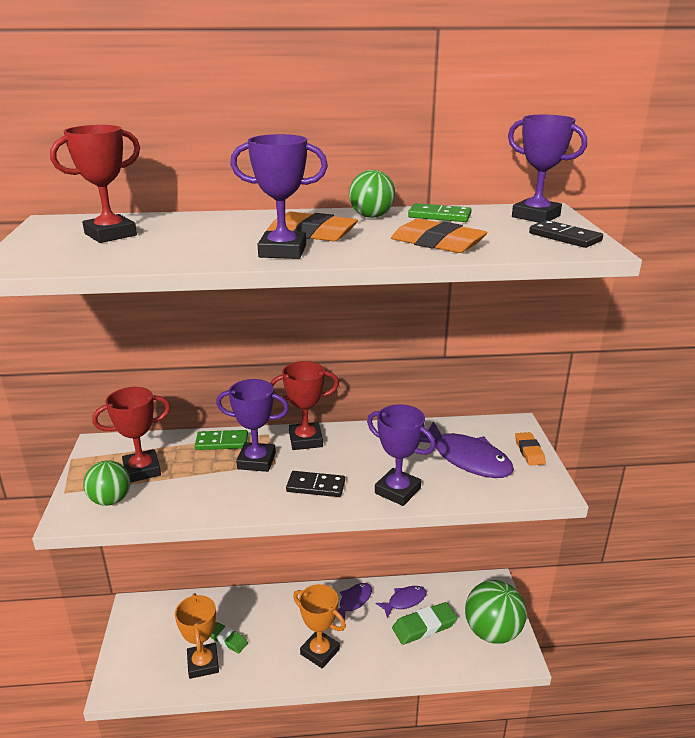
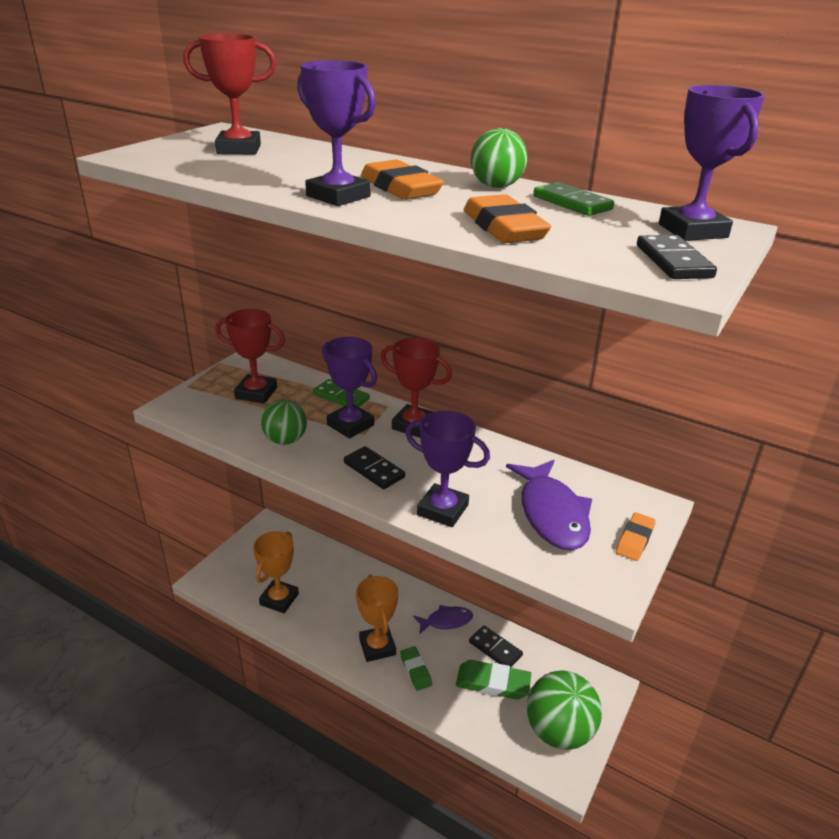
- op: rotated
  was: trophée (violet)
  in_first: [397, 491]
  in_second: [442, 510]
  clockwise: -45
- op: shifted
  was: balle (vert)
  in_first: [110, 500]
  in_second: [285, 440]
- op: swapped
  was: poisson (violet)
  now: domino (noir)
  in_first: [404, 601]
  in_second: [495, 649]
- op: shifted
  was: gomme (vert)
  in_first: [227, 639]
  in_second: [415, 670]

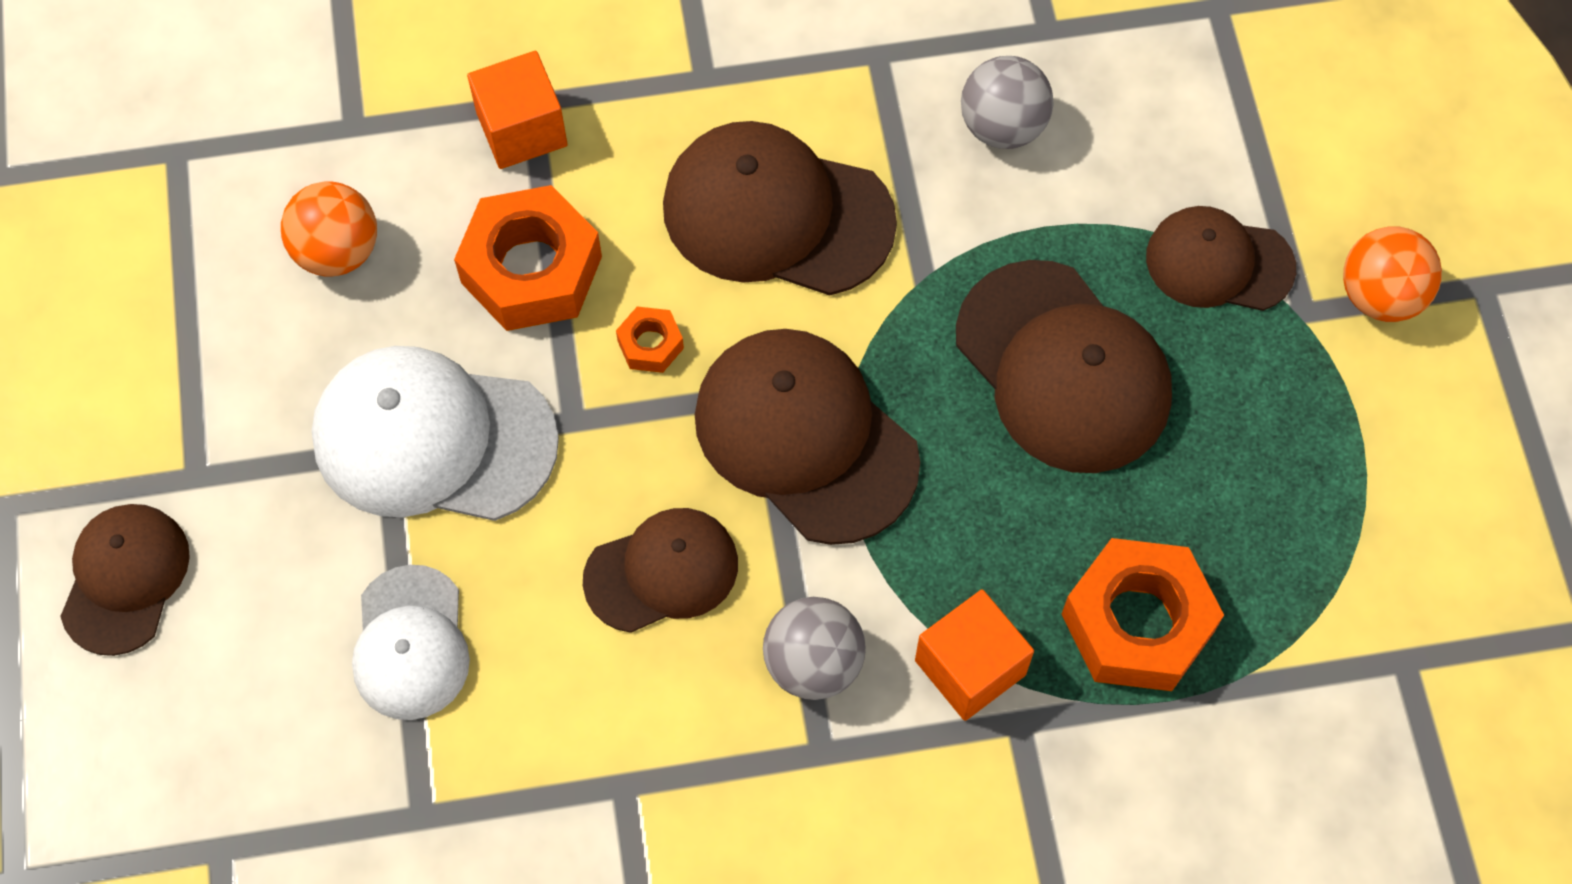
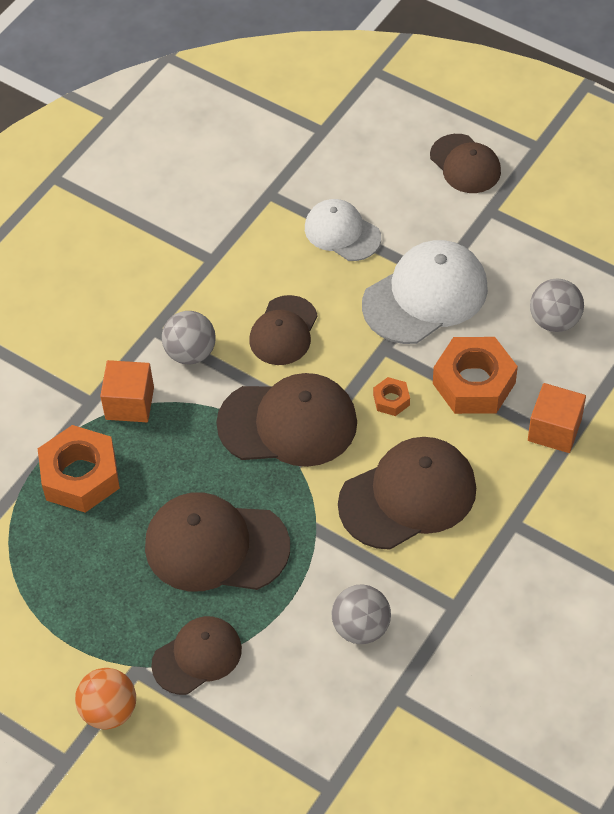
- op: repainted
  was: balle (orange)
  now: balle (gris)
  in_first: [337, 251]
  in_second: [554, 320]

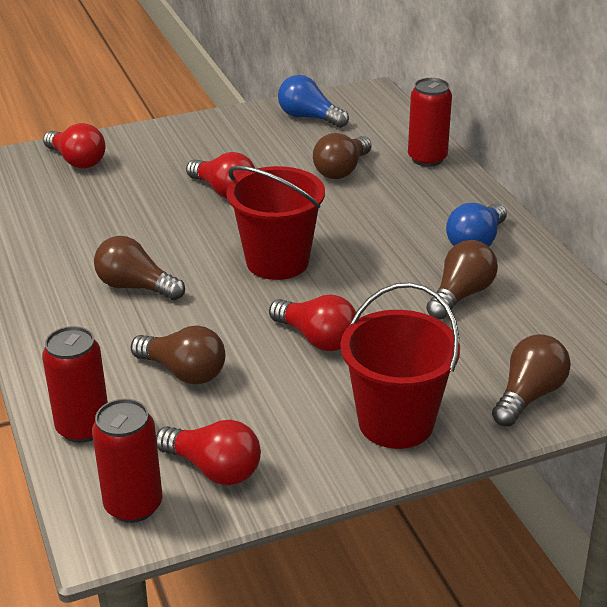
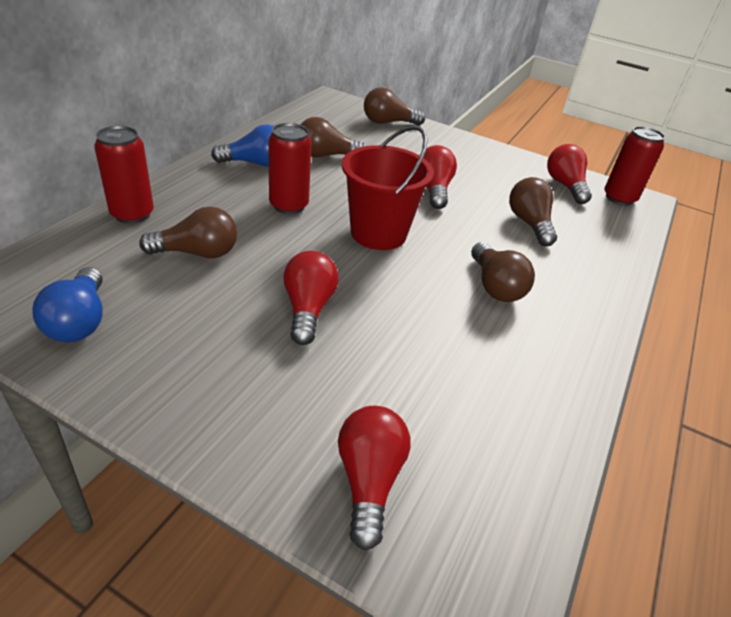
- op: gone
  was: seau (rouge)
  in_first: [396, 422]
- op: shifted
  was: canette (rouge)
  in_first: [83, 428]
  in_second: [288, 205]

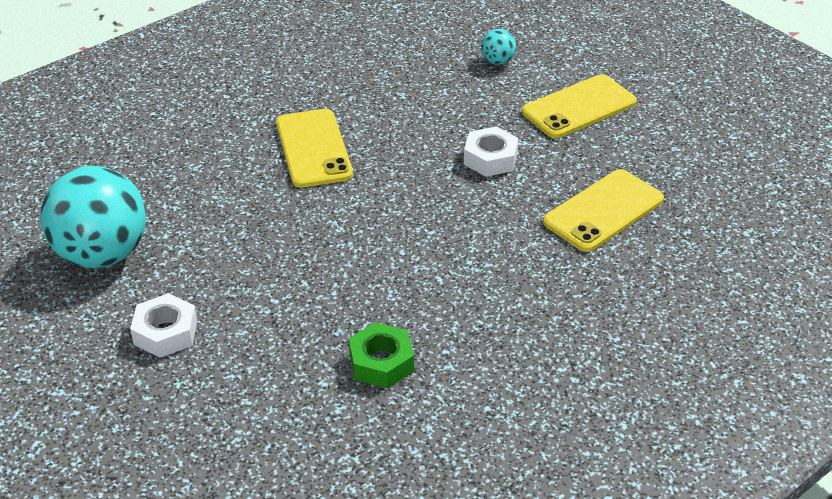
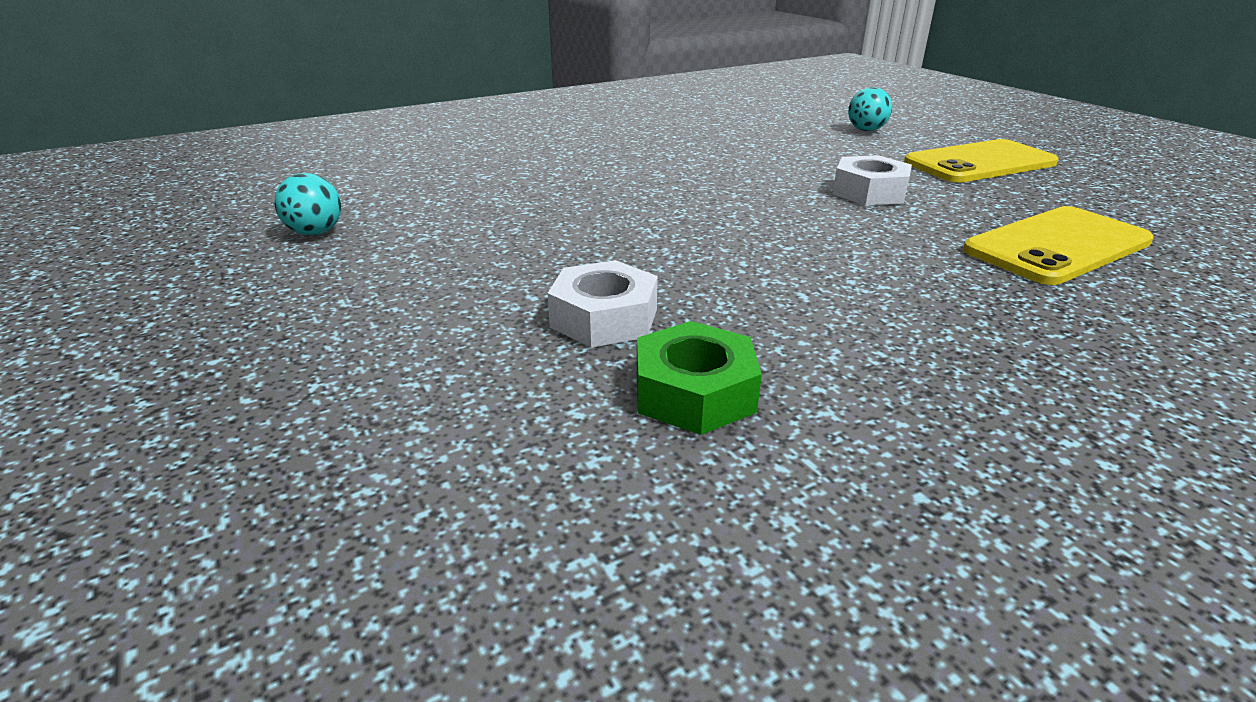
- op: gone
  was: téléphone (jaune)
  in_first: [313, 149]
- op: scaled
  was: balle (turquoise)
  in_first: [102, 254]
  in_second: [315, 233]
  ratio: 0.42
- op: shifted
  was: écrou (blanc)
  in_first: [166, 333]
  in_second: [604, 318]

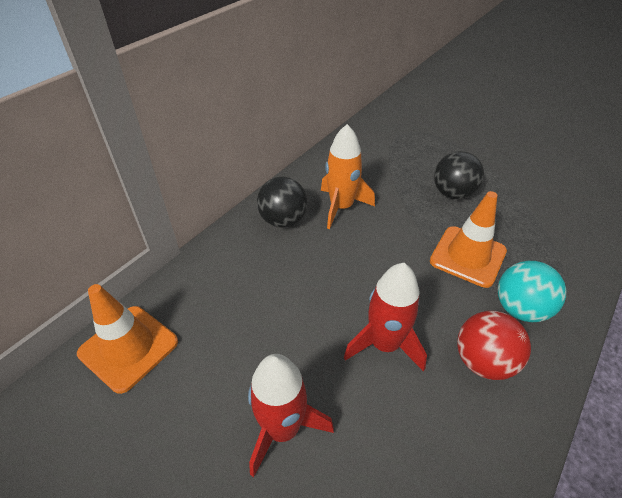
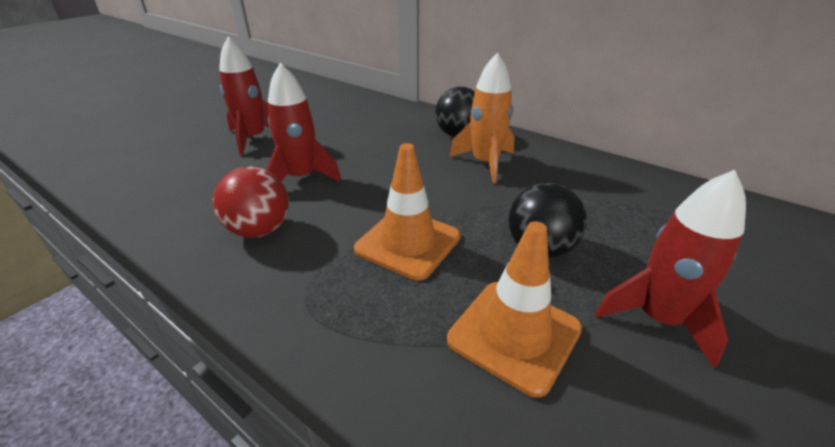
- op: gone
  was: balle (turquoise)
  in_first: [520, 309]
- op: shifted
  was: cône de chantier (orange)
  in_first: [128, 347]
  in_second: [514, 334]
- op: new
  now: fusée (rouge)
  in_second: [658, 319]

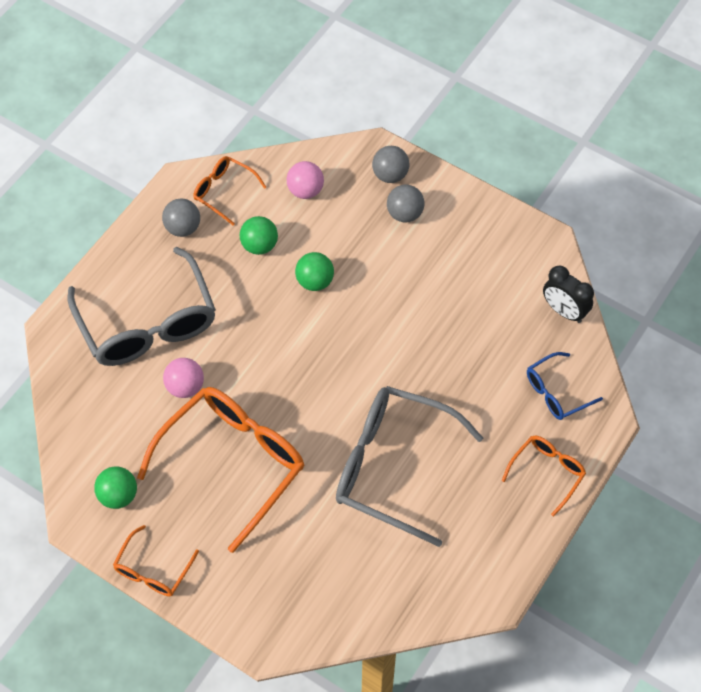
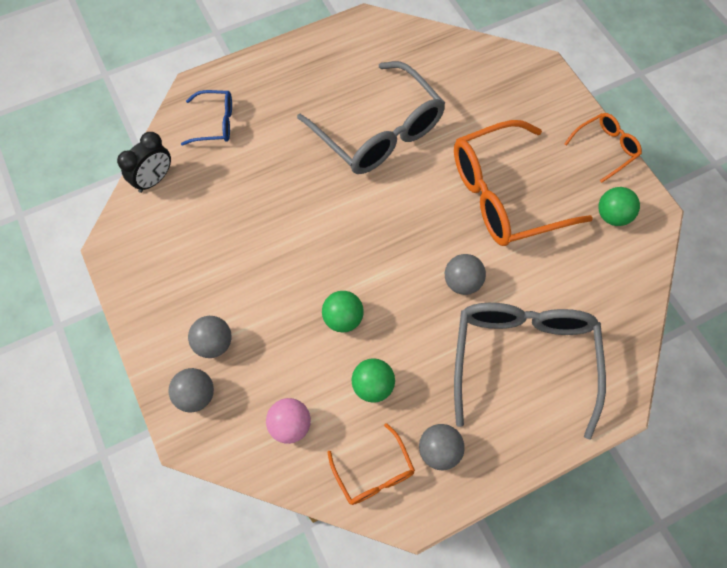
- op: rotated
  was: réveil (noir)
  in_first: [564, 311]
  in_second: [154, 180]
  clockwise: 60
- op: gone
  was: balle (rose)
  in_first: [185, 387]
- op: gone
  was: lunettes (orange)
  in_first: [547, 472]
- op: new
  now: balle (gris)
  in_second: [462, 282]

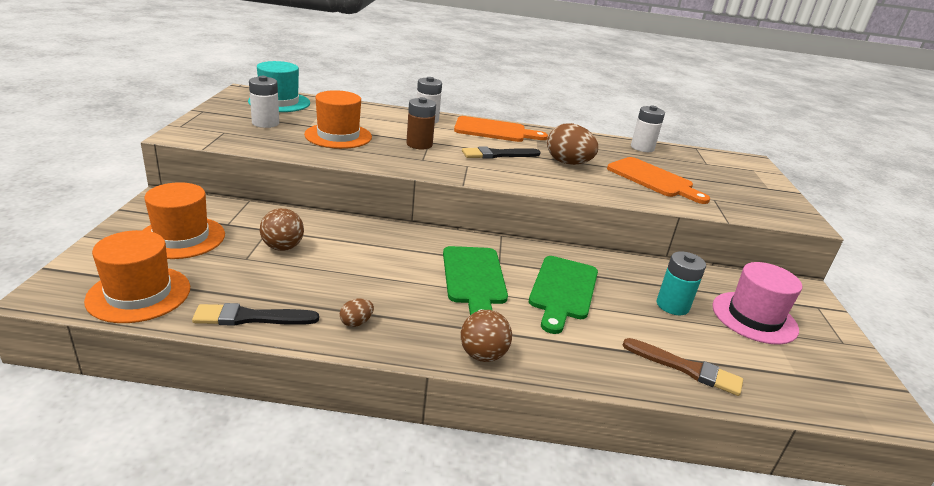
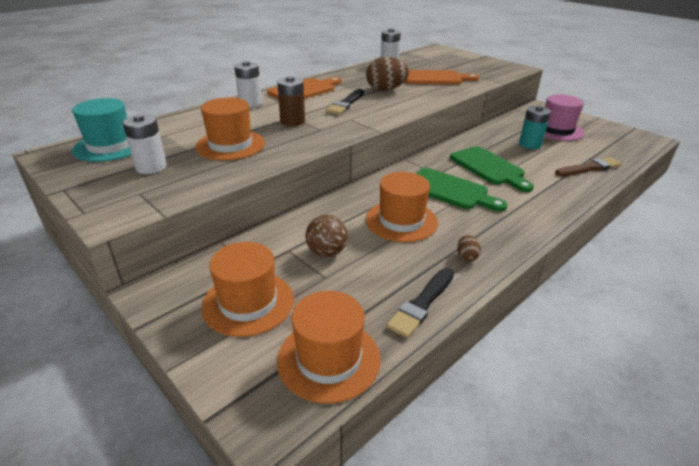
- op: gone
  was: balle (marron)
  in_first: [483, 355]
- op: new
  now: chapeau (orange)
  in_second: [401, 221]

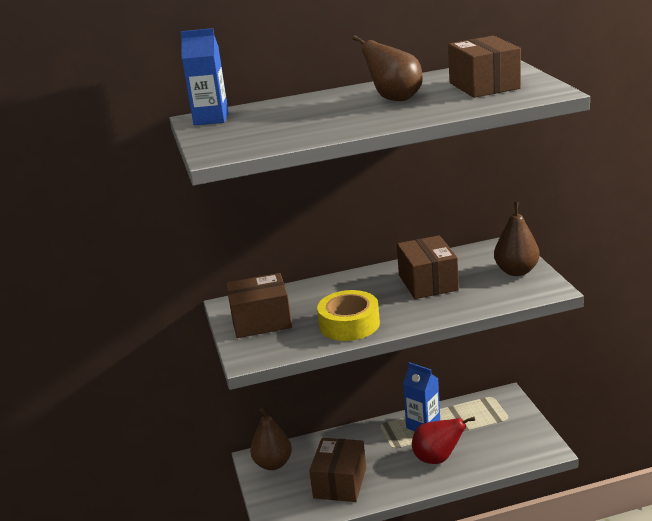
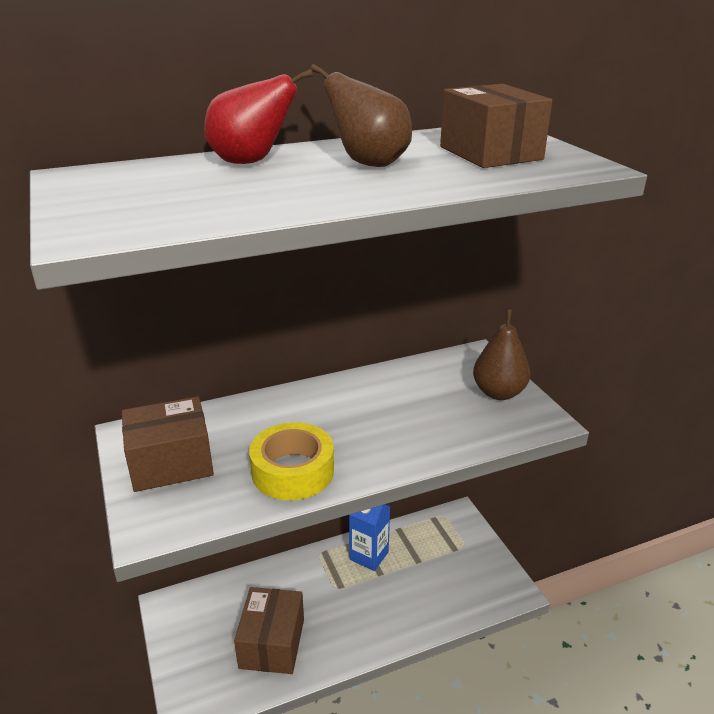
- op: gone
  was: brique de lait (bleu)
  in_first: [211, 119]
- op: gone
  was: boîte (marron)
  in_first: [428, 282]
- op: gone
  was: poire (marron)
  in_first: [273, 464]
- op: shifted
  was: poire (rouge)
  in_first: [438, 459]
  in_second: [251, 162]

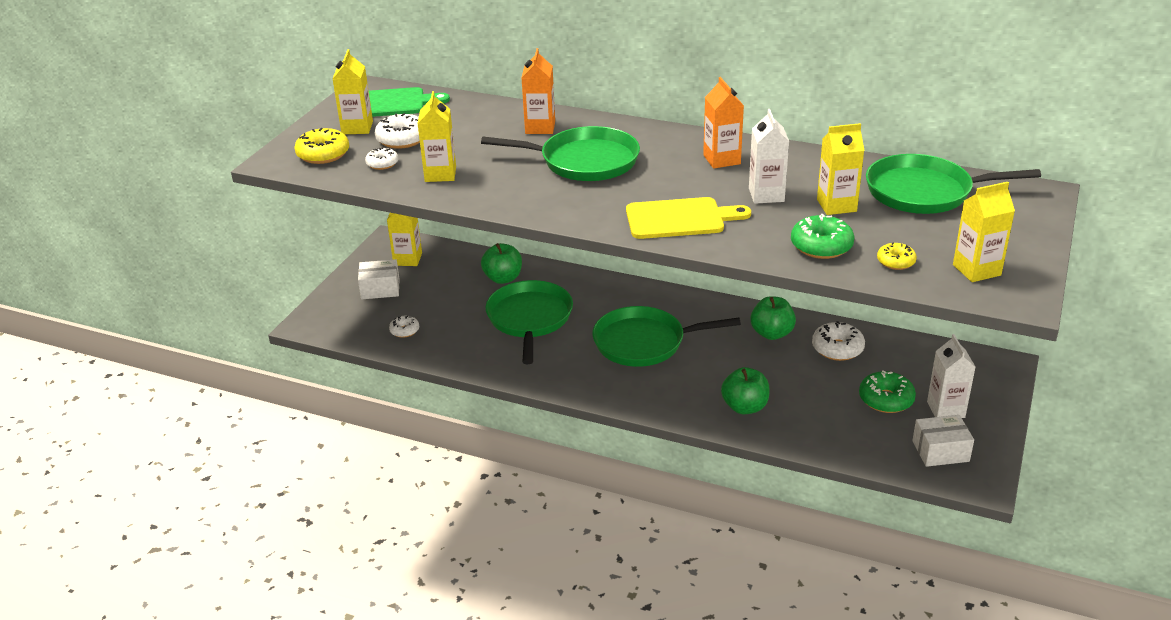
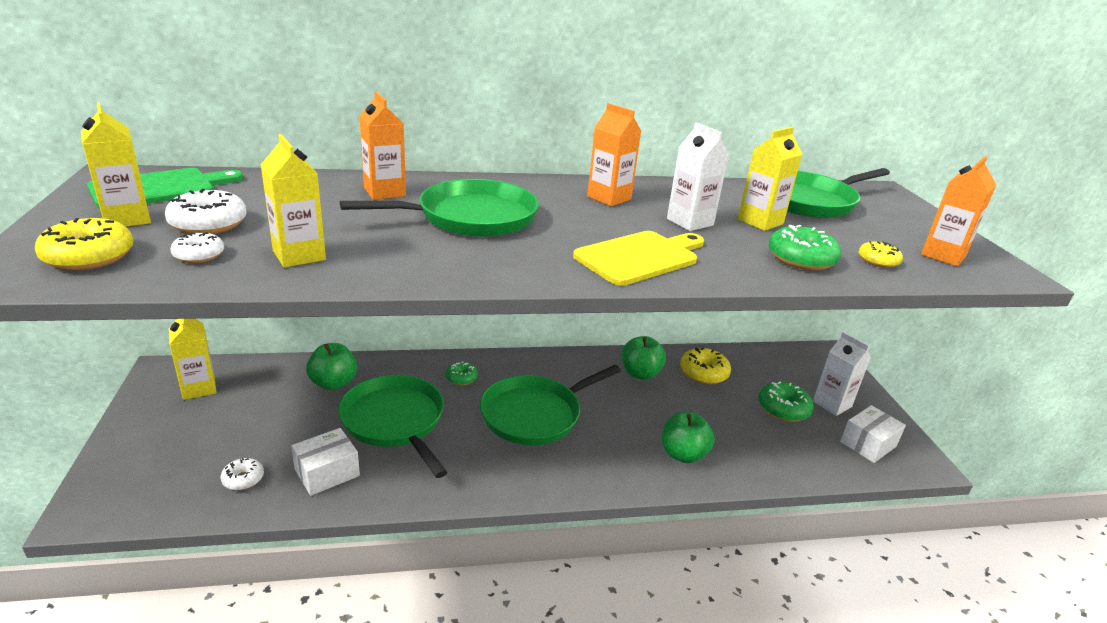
- op: repainted
  was: brique de lait (jaune)
  now: brique de lait (orange)
  in_first: [976, 270]
  in_second: [943, 255]
- op: shifted
  was: boîte (blanc)
  in_first: [380, 289]
  in_second: [327, 473]
- op: repainted
  was: beignet (blanc)
  now: beignet (jaune)
  in_first: [837, 348]
  in_second: [703, 373]
- op: new
  now: beignet (vert)
  in_second: [461, 378]

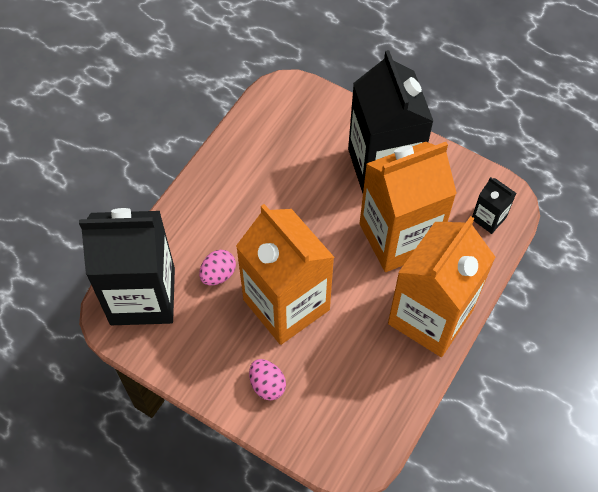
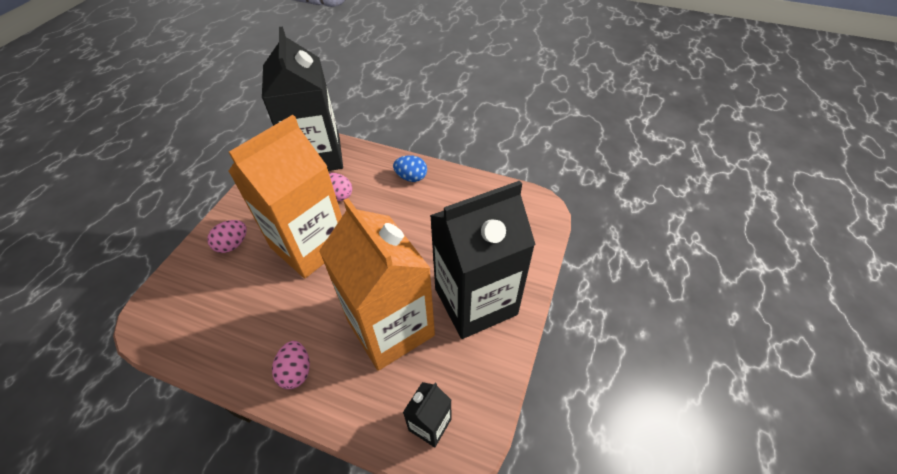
- op: swapped
  was: brique de lait (orange)
  now: œuf (rose)
  in_first: [430, 317]
  in_second: [296, 371]
- op: new
  now: œuf (bleu)
  in_second: [411, 177]

